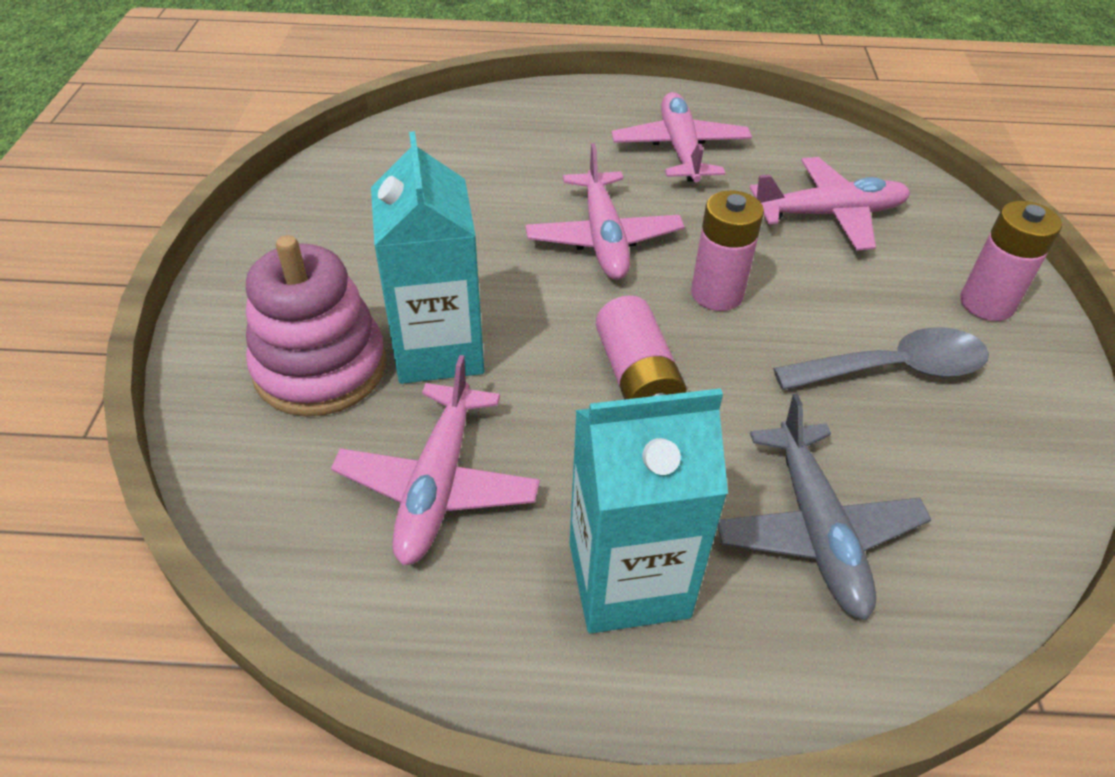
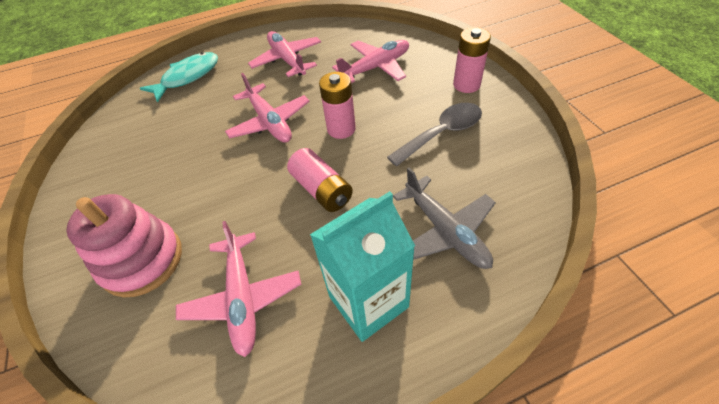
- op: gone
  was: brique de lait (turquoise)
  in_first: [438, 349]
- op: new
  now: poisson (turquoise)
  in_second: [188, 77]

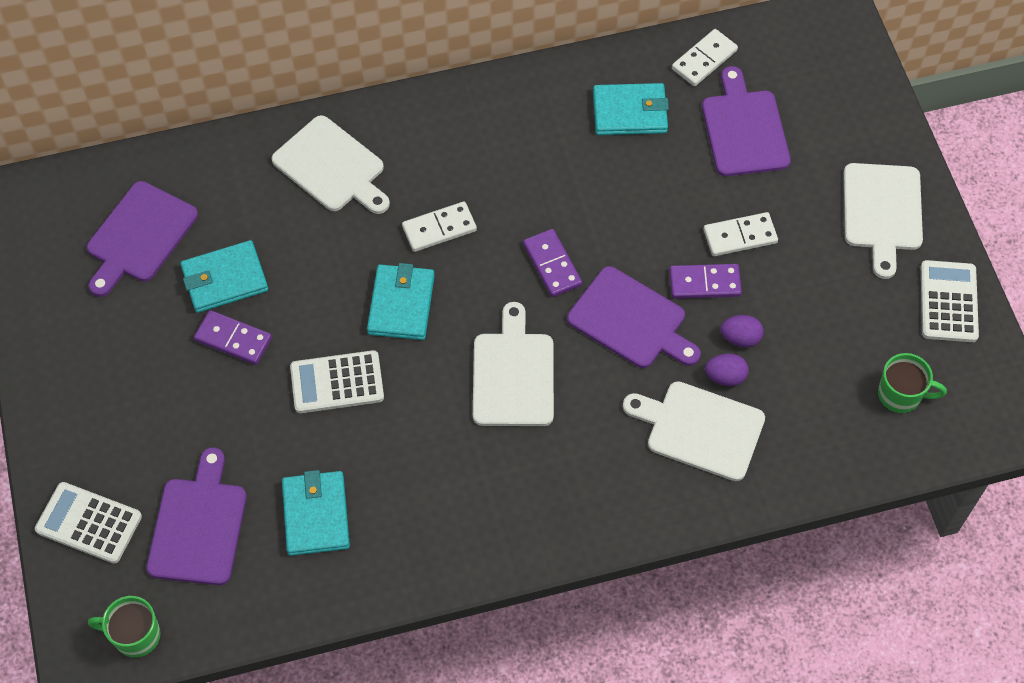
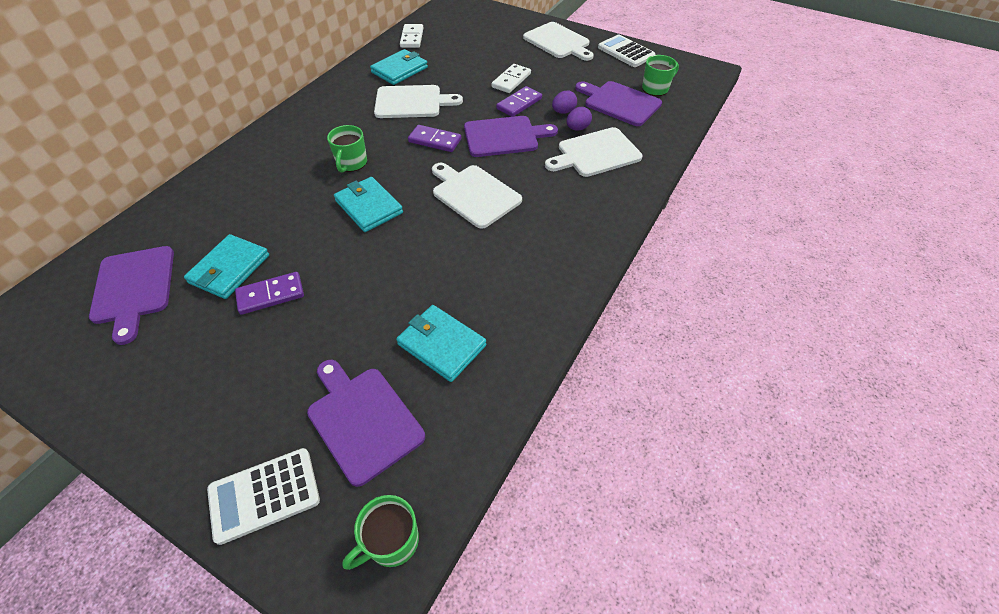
- op: shifted
  was: planche à découper (violet)
  in_first: [744, 129]
  in_second: [619, 103]
- op: shifted
  was: planche à découper (blanc)
  in_first: [332, 167]
  in_second: [412, 102]
- op: swapped
  was: domino (blanc)
  now: tasse (vert)
  in_first: [439, 228]
  in_second: [351, 163]
- op: gone
  was: calculatrice (blanc)
  in_first: [337, 382]

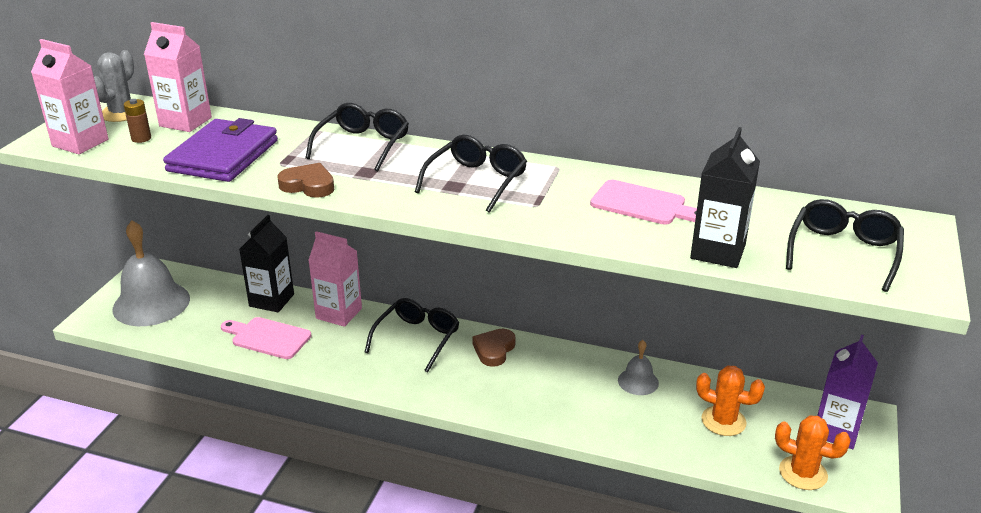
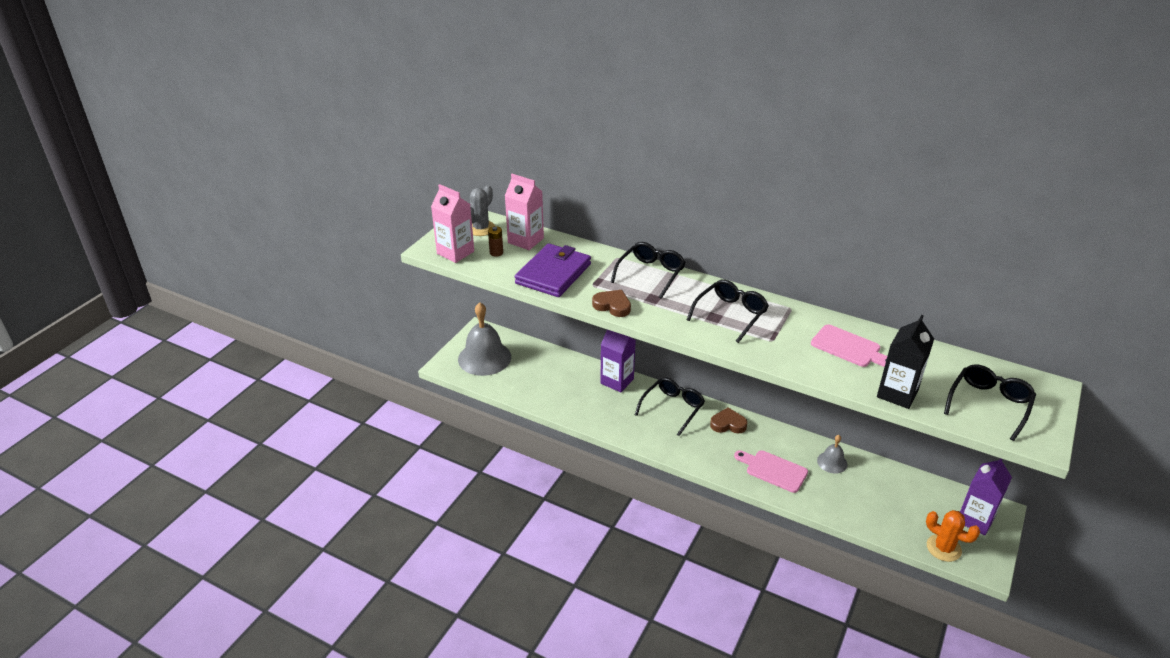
- op: gone
  was: brique de lait (noir)
  in_first: [271, 300]
- op: repainted
  was: brique de lait (rose)
  now: brique de lait (violet)
  in_first: [339, 313]
  in_second: [617, 381]
- op: shifted
  was: planche à découper (rose)
  in_first: [268, 337]
  in_second: [773, 470]
- op: rotated
  was: cœur (marron)
  in_first: [494, 350]
  in_second: [728, 424]
  clockwise: 60
- op: gone
  was: cactus (orange)
  in_first: [723, 421]

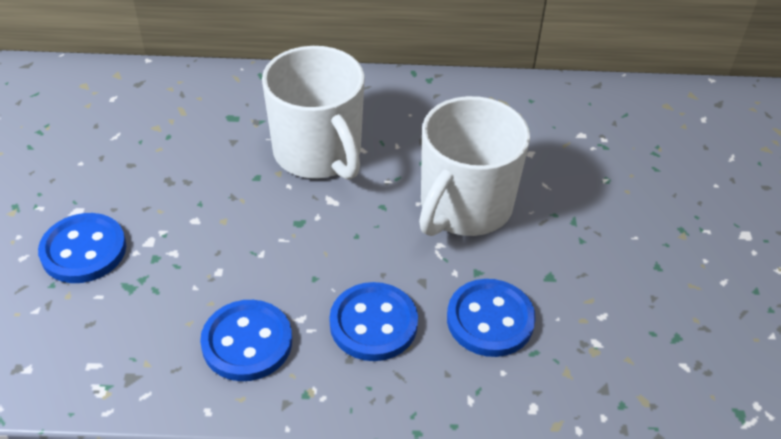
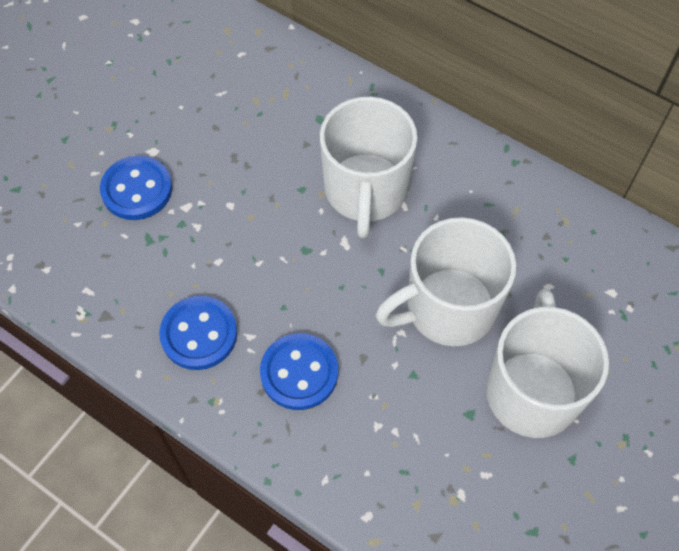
- op: gone
  was: bouton (bleu)
  in_first: [490, 320]
- op: new
  now: tasse (blanc)
  in_second: [532, 390]

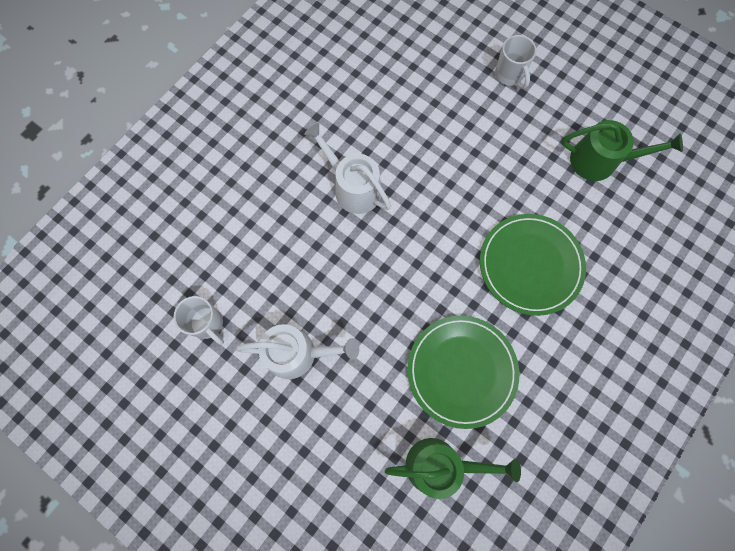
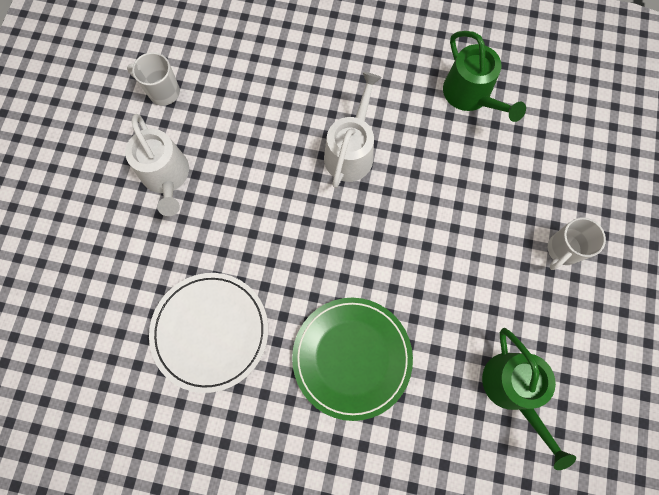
- op: rotated
  was: tasse (blanc)
  in_first: [208, 324]
  in_second: [163, 92]
  clockwise: 90
- op: repainted
  was: assiette (vert)
  now: assiette (blanc)
  in_first: [461, 371]
  in_second: [210, 331]
- op: shifted
  was: arrosoir (vert)
  in_first: [440, 465]
  in_second: [470, 95]

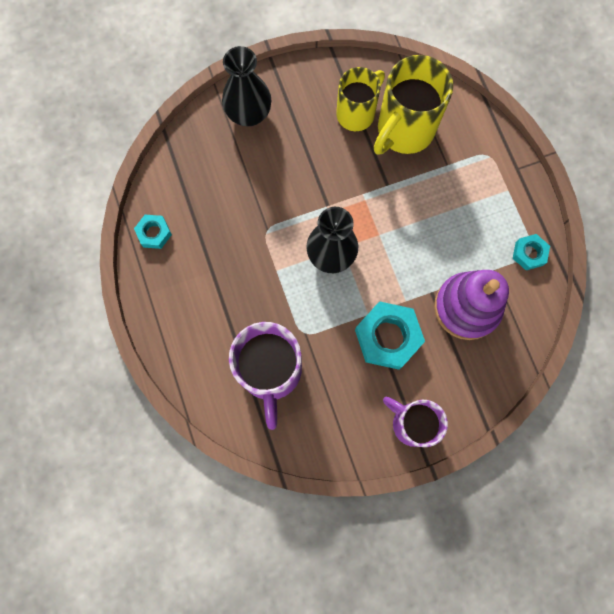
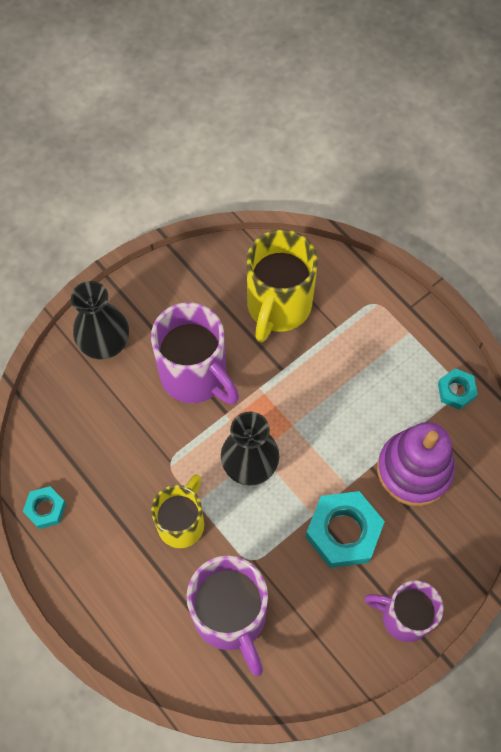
- op: shifted
  was: tasse (jaune)
  in_first: [356, 113]
  in_second: [182, 523]
- op: new
  now: tasse (violet)
  in_second: [195, 376]

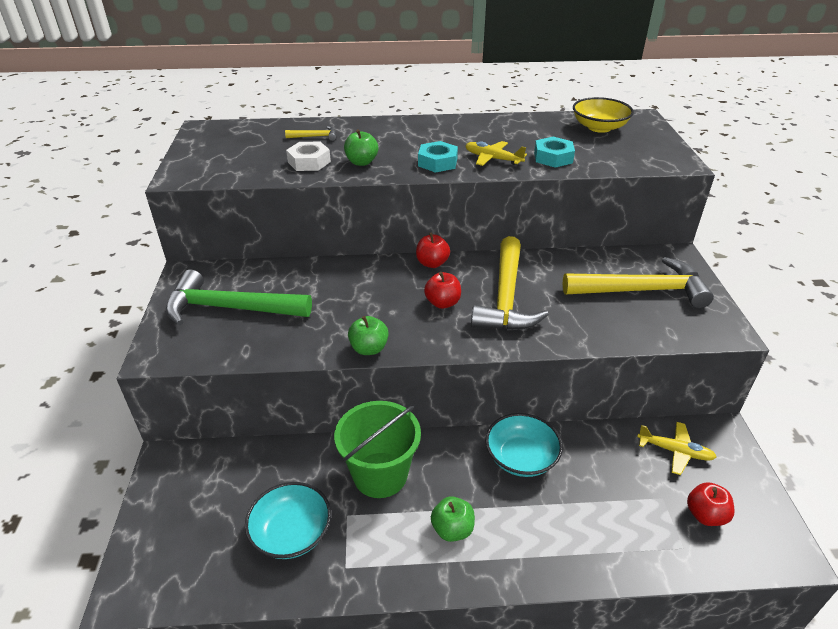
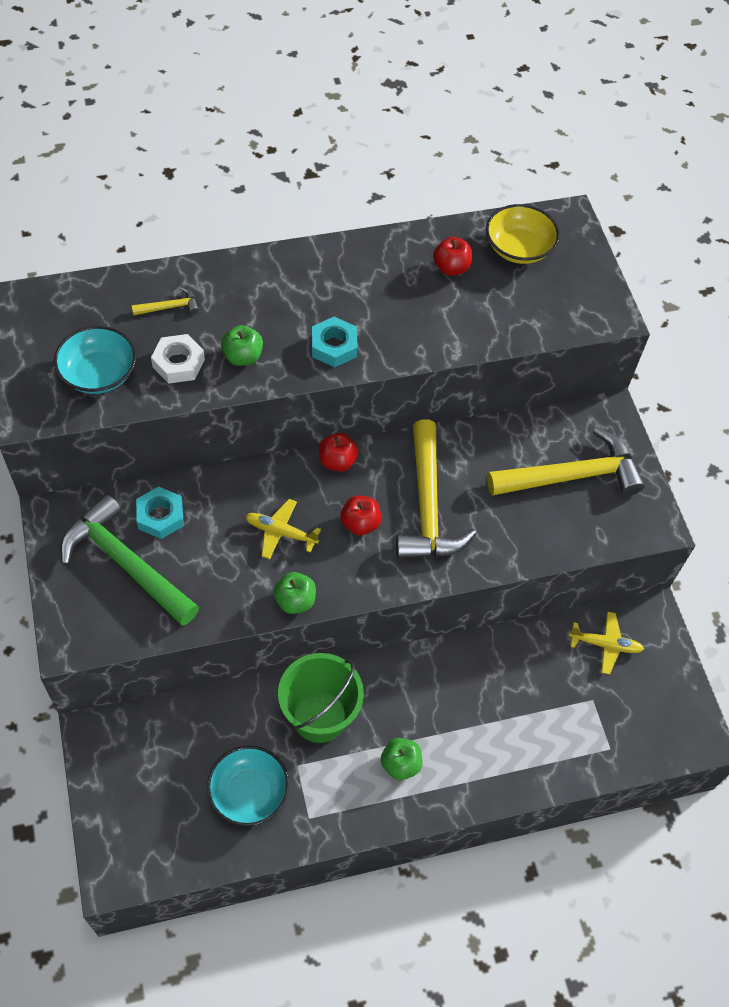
- op: shifted
  was: écrou (turquoise)
  in_first: [553, 157]
  in_second: [160, 516]
- op: shifted
  was: avion (jaune)
  in_first: [493, 159]
  in_second: [281, 532]
- op: rotated
  was: marteau (vert)
  in_first: [230, 308]
  in_second: [126, 563]
  clockwise: 45
- op: shifted
  was: bol (turquoise)
  in_first: [521, 457]
  in_second: [99, 373]
- op: shifted
  was: pomme (rouge)
  in_first: [705, 515]
  in_second: [451, 268]

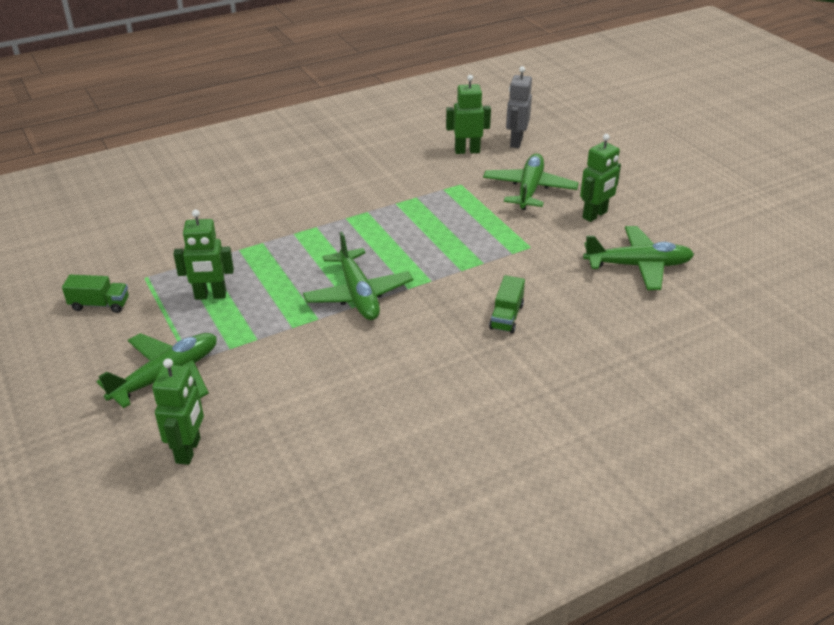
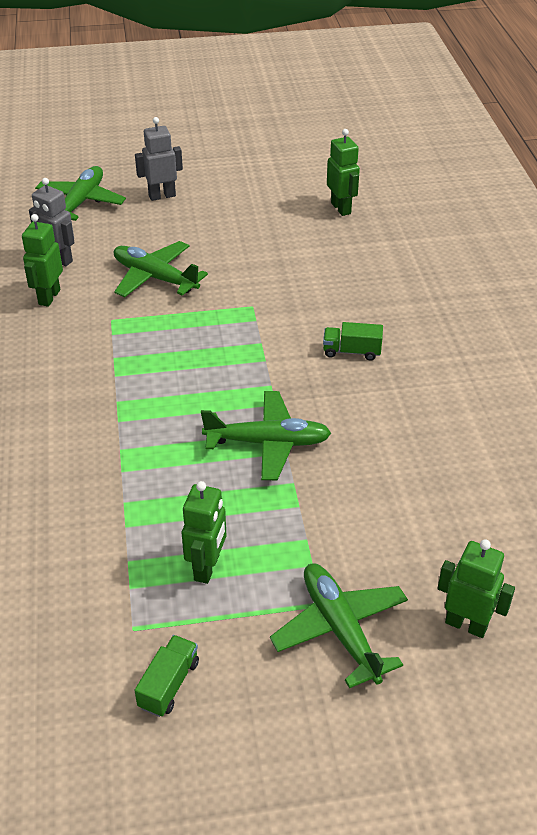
- op: shifted
  was: robot (vert)
  in_first: [595, 215]
  in_second: [341, 208]
- op: shifted
  was: avion (vert)
  in_first: [638, 265]
  in_second: [80, 202]
- op: rotated
  was: camion (vert)
  in_first: [506, 316]
  in_second: [351, 351]
  clockwise: 150
- op: new
  now: robot (gris)
  in_second: [162, 196]

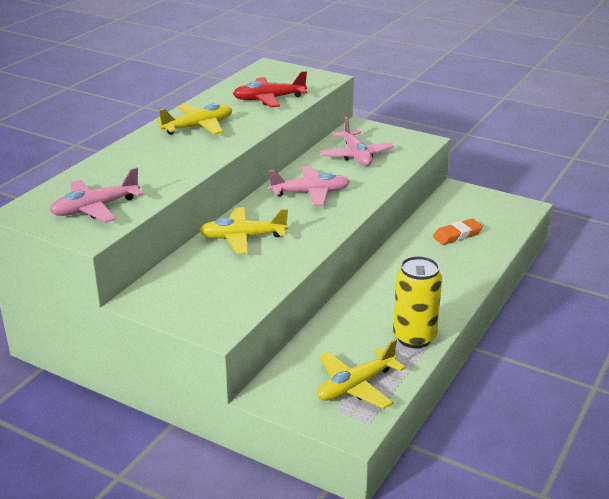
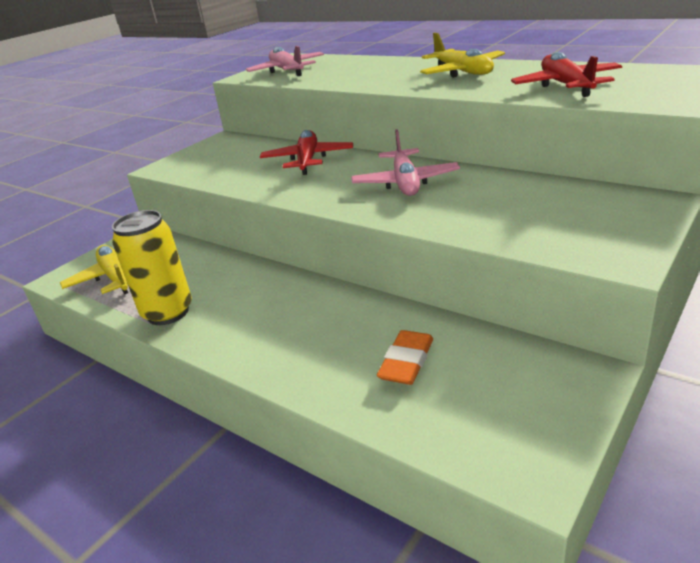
- op: gone
  was: avion (rose)
  in_first: [356, 155]
- op: repainted
  was: avion (jaune)
  now: avion (rouge)
  in_first: [243, 237]
  in_second: [308, 160]
- op: rotated
  was: gomme (orange)
  in_first: [457, 235]
  in_second: [406, 362]
  clockwise: 45

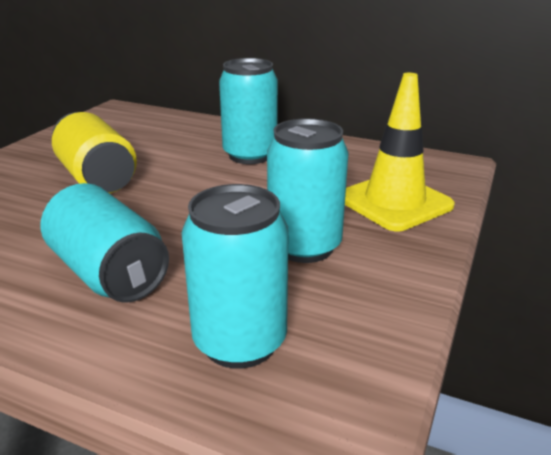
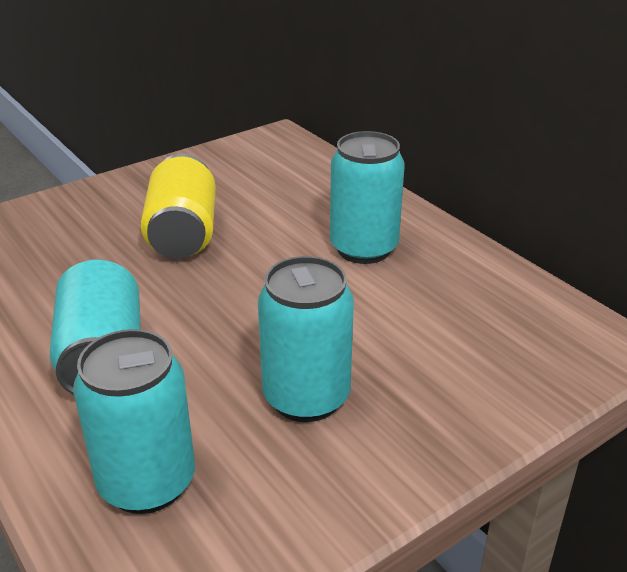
- op: gone
  was: cône de chantier (jaune)
  in_first: [394, 202]

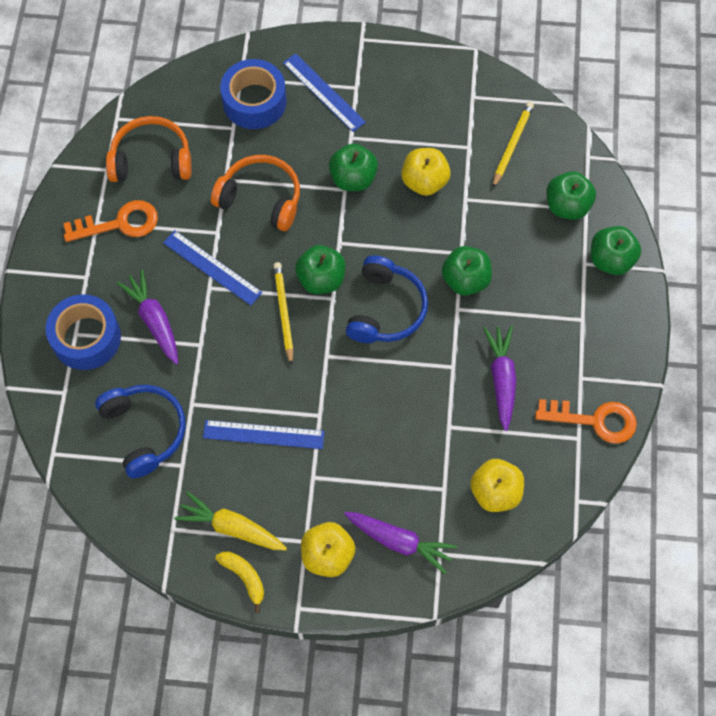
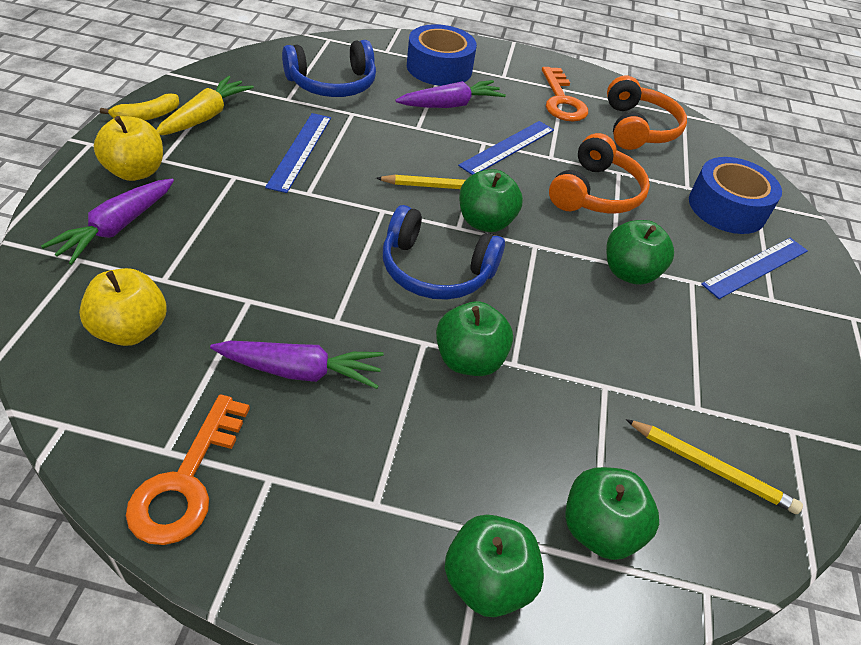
- op: gone
  was: pomme (jaune)
  in_first: [424, 181]

